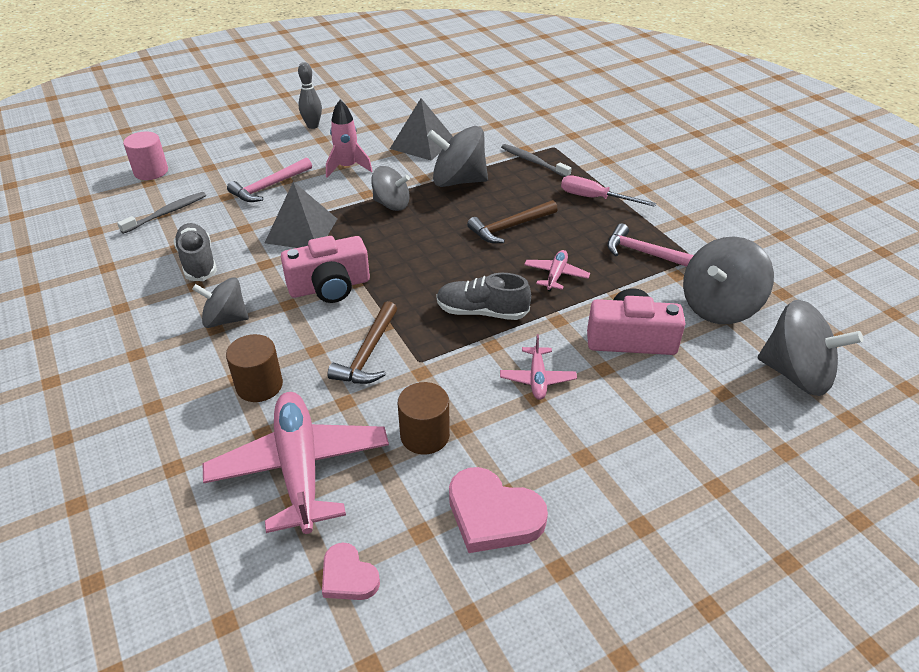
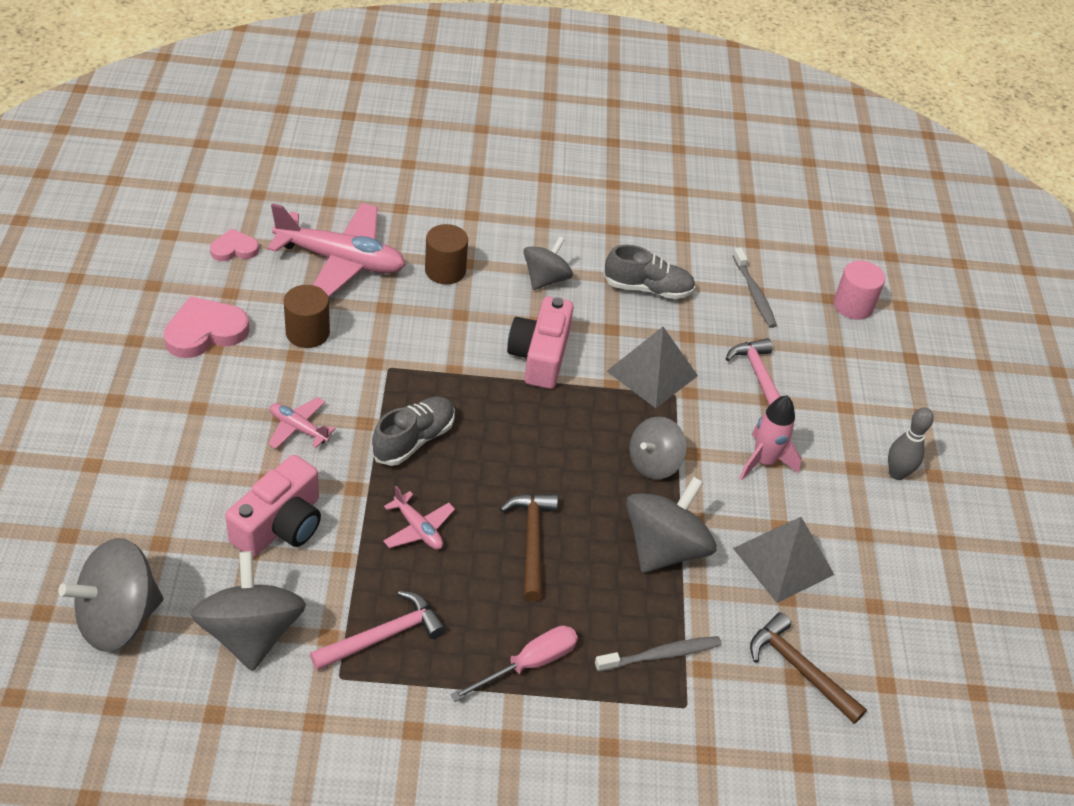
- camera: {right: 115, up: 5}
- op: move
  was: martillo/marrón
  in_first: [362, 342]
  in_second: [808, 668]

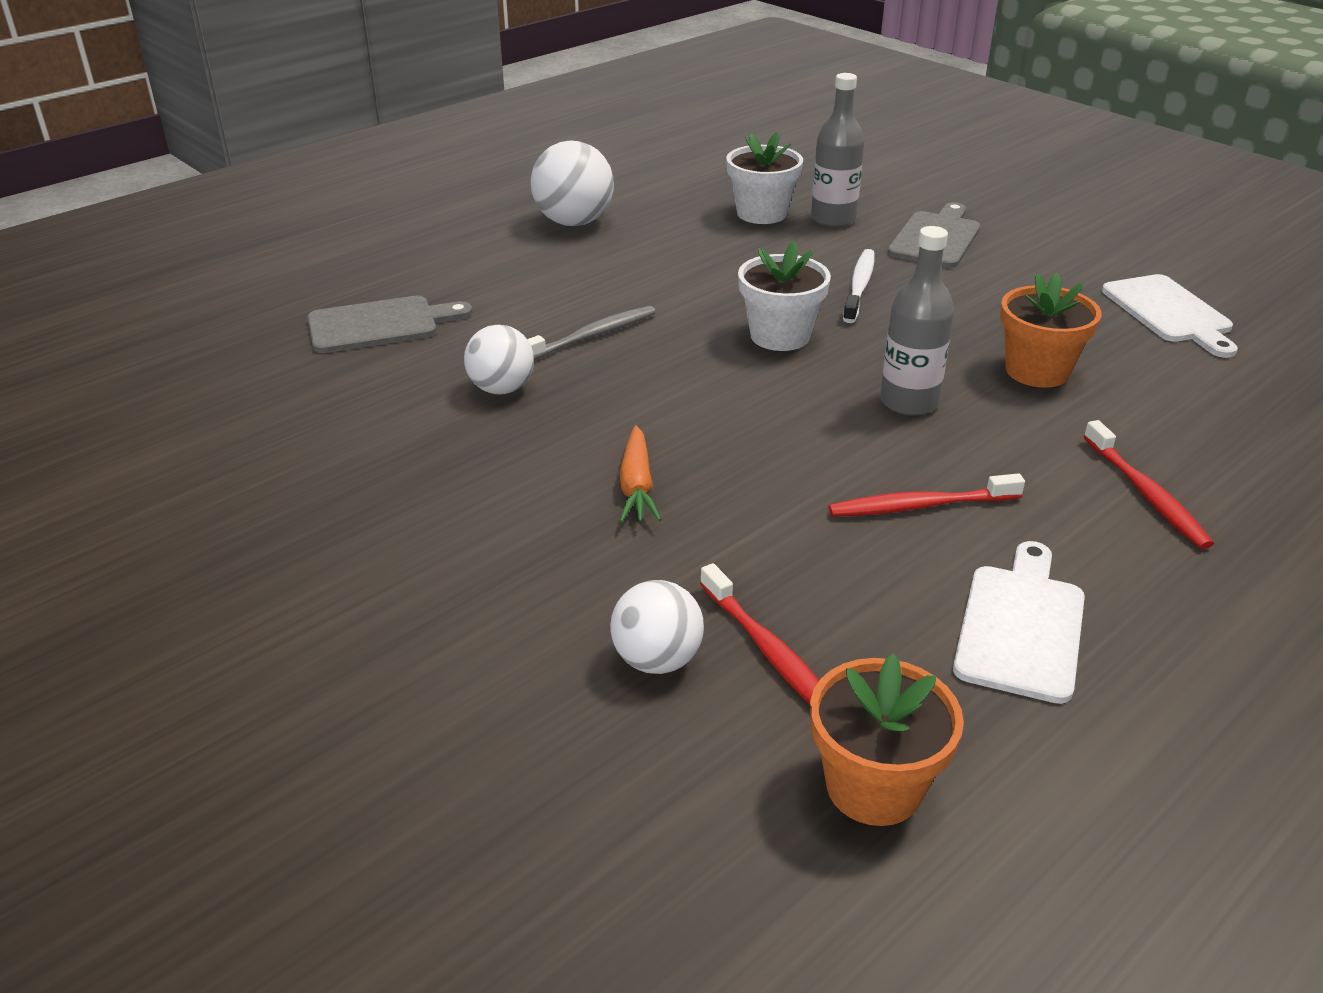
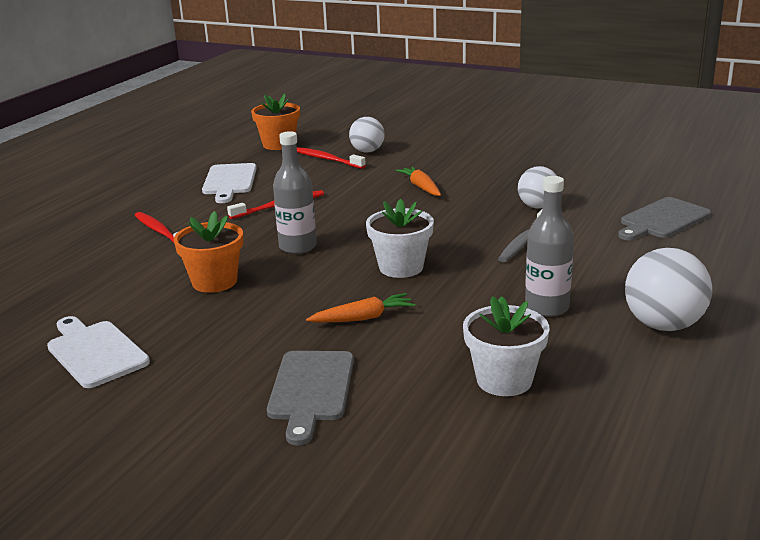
- camera: {right: 160, up: -10}
- op: move
  was: botella/gris
  in_first: [837, 150]
  in_second: [549, 246]
- op: replace
  was: cepillo de dientes/blanco
  now: zanahoria/naranja
  in_first: [859, 286]
  in_second: [360, 308]

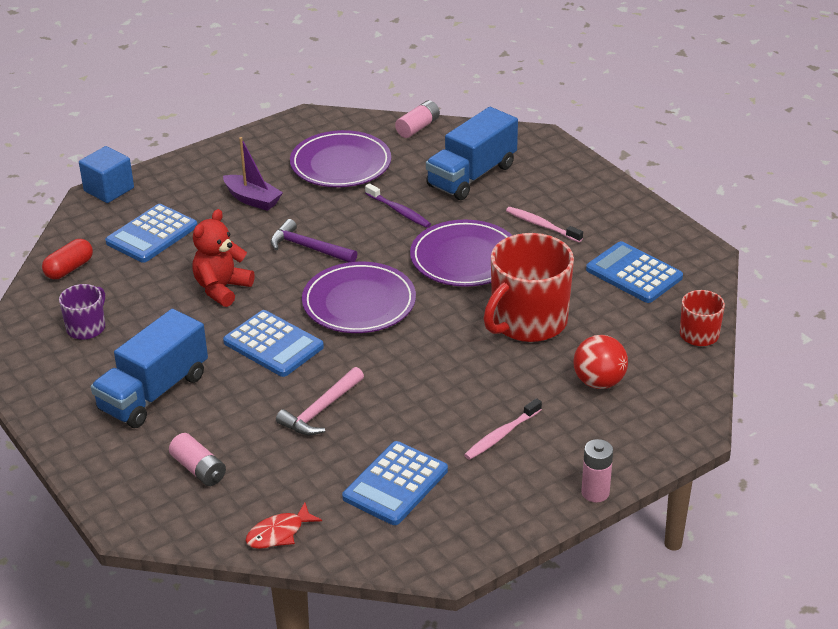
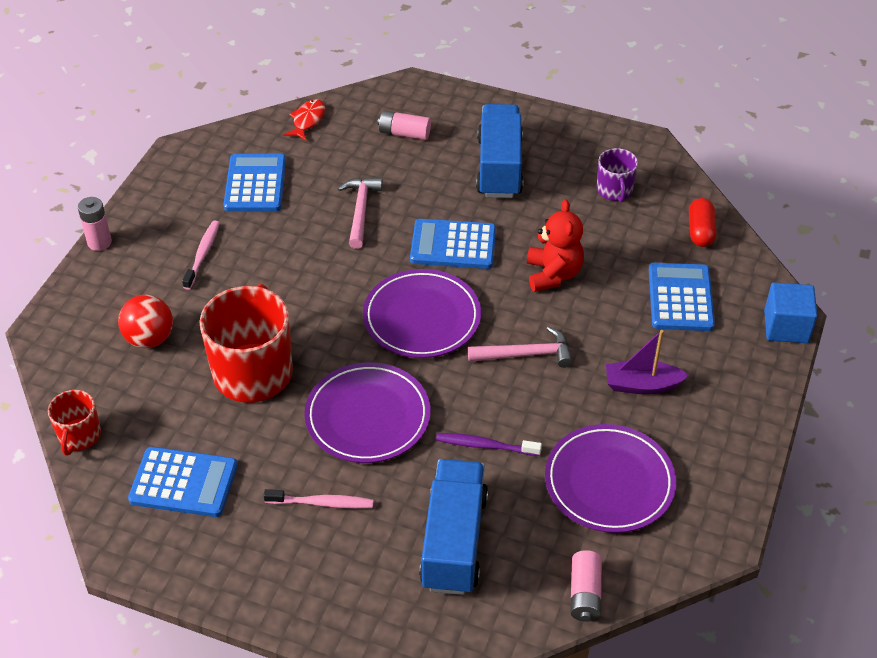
- camera: {right: 145, up: 10}
- op: recolor
  was: martillo/morado
  now: martillo/rosa
  in_first: [314, 240]
  in_second: [520, 347]

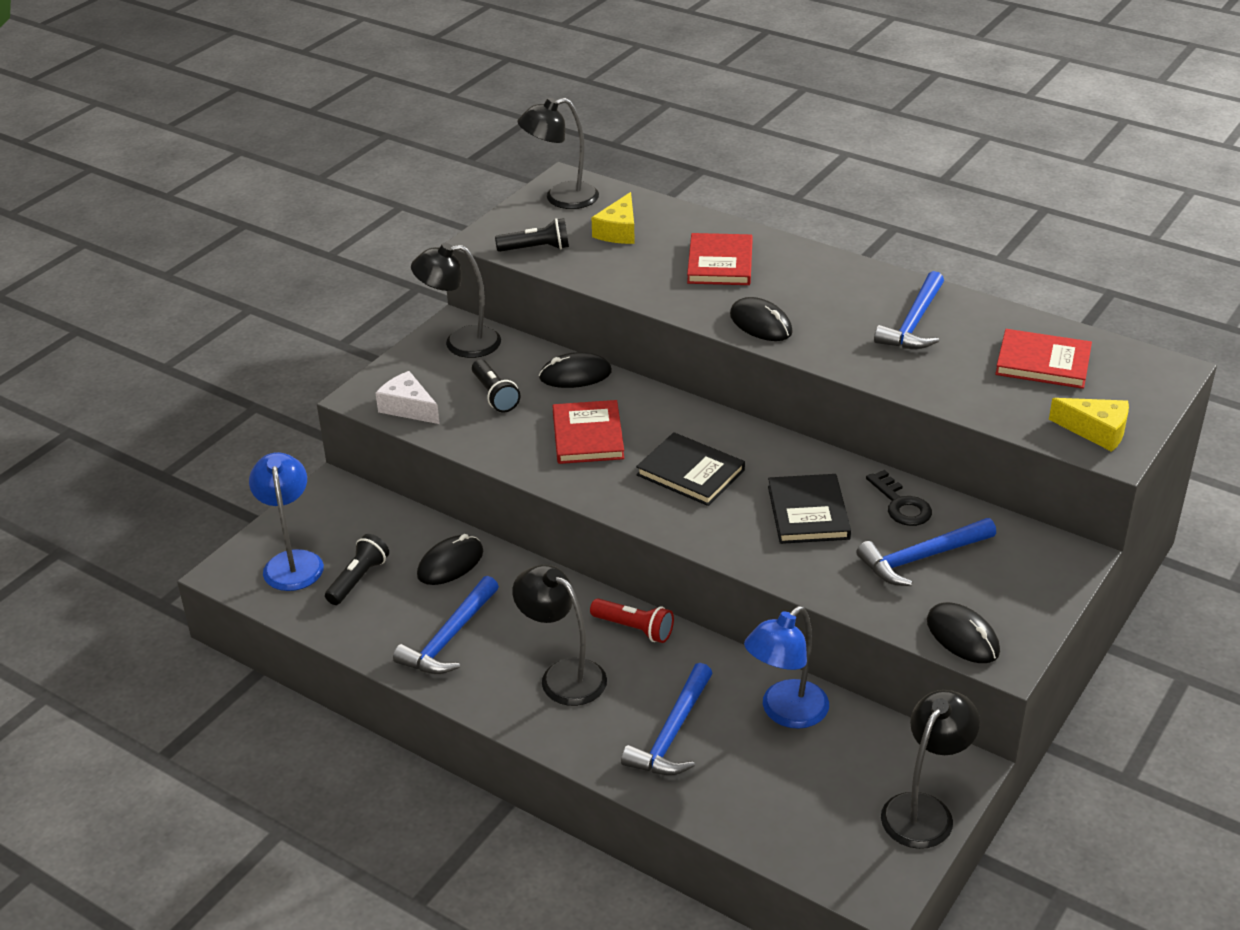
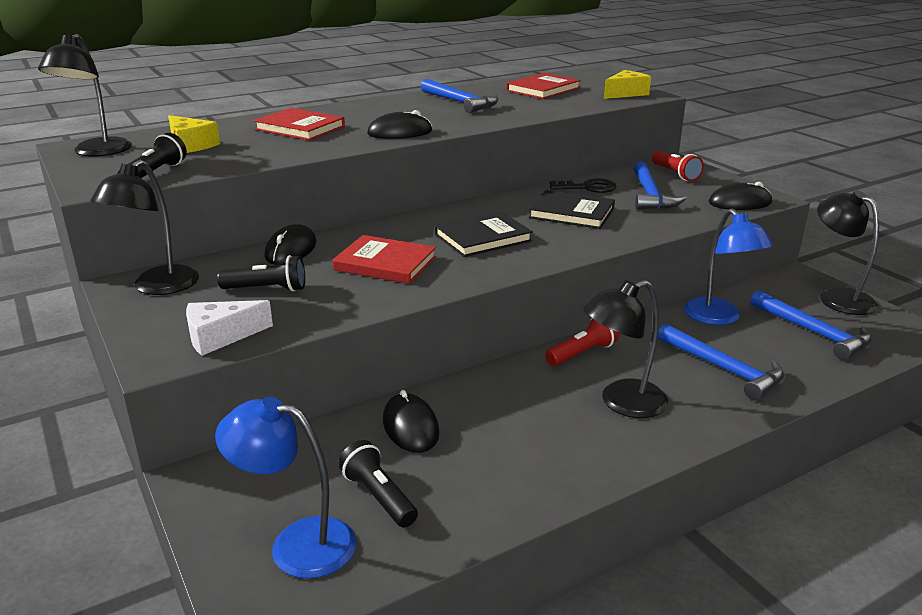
- camera: {right: -65, up: -10}
- op: insert
  now: lámpara de mano/rojo
  in_second: [678, 166]
- op: move
  was: martillo/azul
  in_first: [446, 625]
  in_second: [811, 325]

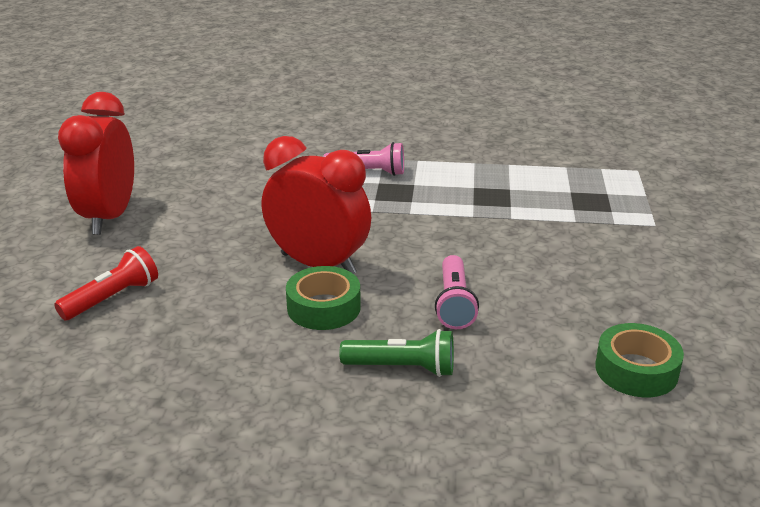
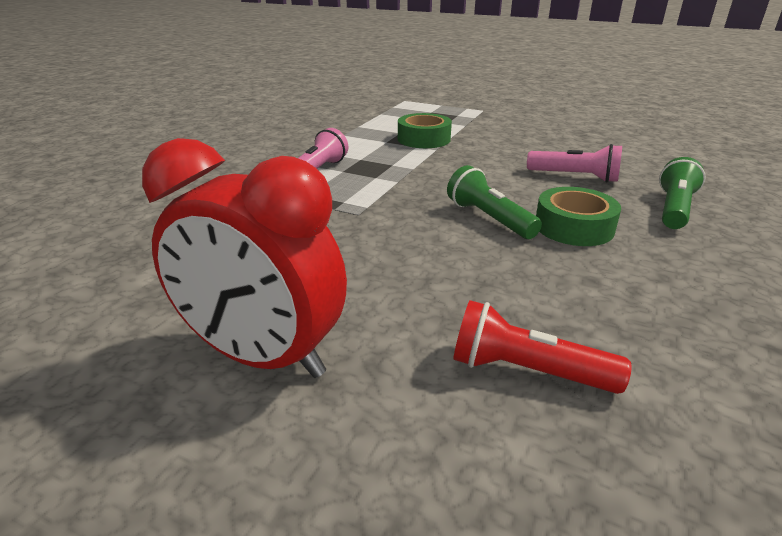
- camera: {right: -70, up: 0}
- op: move
  was: cinta adhesiva/verde
  in_first: [639, 360]
  in_second: [425, 130]
- op: replace
  was: despertador/rojo
  now: lámpara de mano/verde
  in_first: [316, 205]
  in_second: [494, 202]
- op: rotate
  was: lámpara de mano/rojo
  in_first: [106, 283]
  in_second: [542, 347]
  clockwise: -45

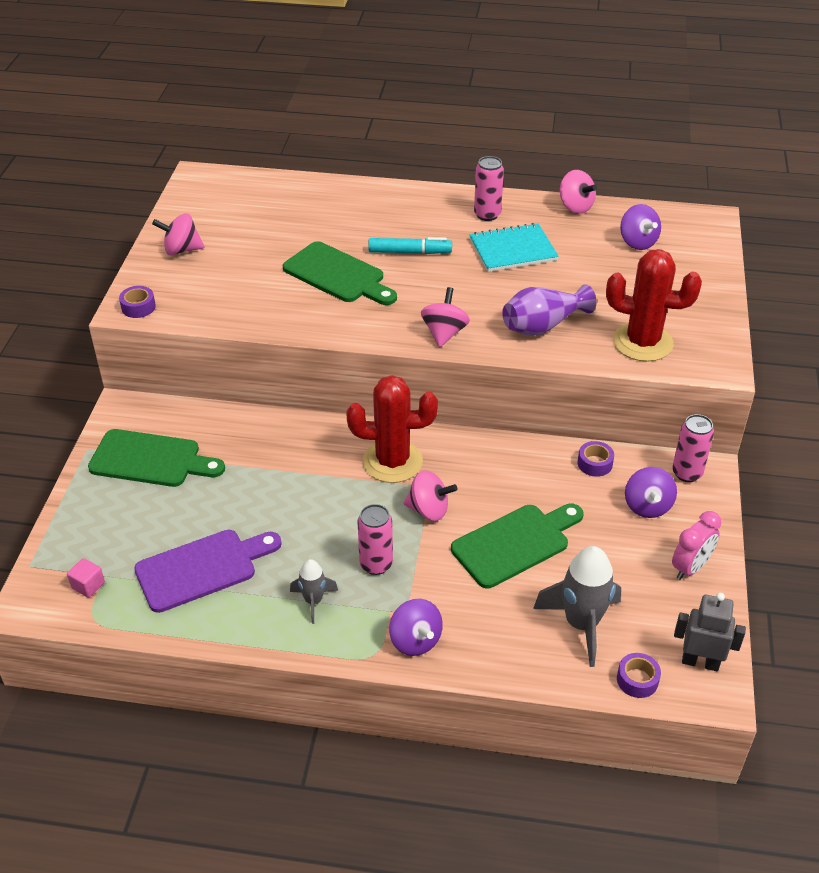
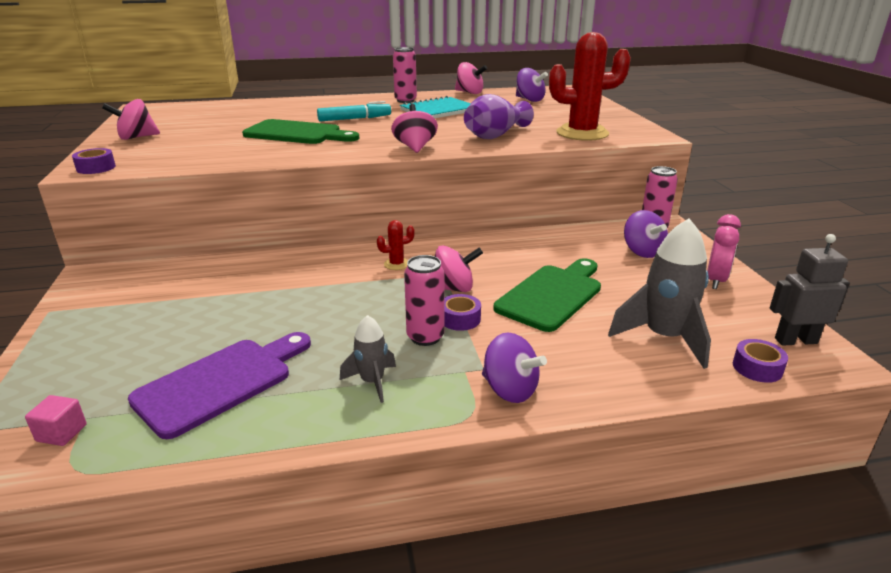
- camera: {right: -20, up: -15}
- op: delete
  was: tabla de cortar/verde
  in_first: [156, 458]
- op: move
  was: cinta adhesiva/morado
  in_first: [596, 459]
  in_second: [462, 312]
- op: resize
  was: cactus/rojo
  in_first: [392, 429]
  in_second: [396, 245]
  ratio: 0.43

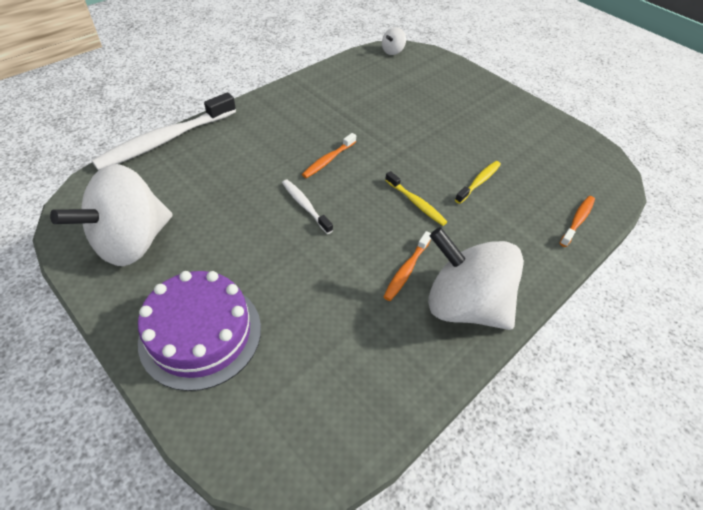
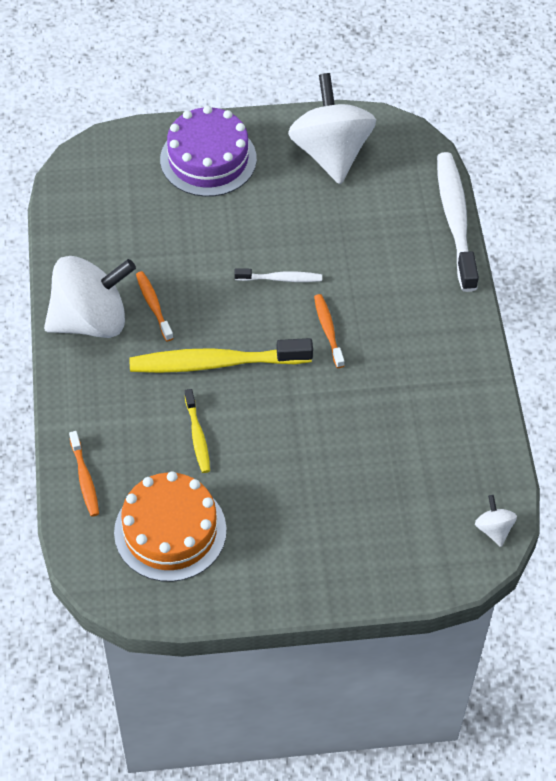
- camera: {right: 130, up: 5}
- op: insert
  now: tarta/naranja
  in_second: [170, 526]
- op: resize
  was: cepillo de dientes/amarillo
  in_first: [416, 198]
  in_second: [221, 355]
  ratio: 2.01

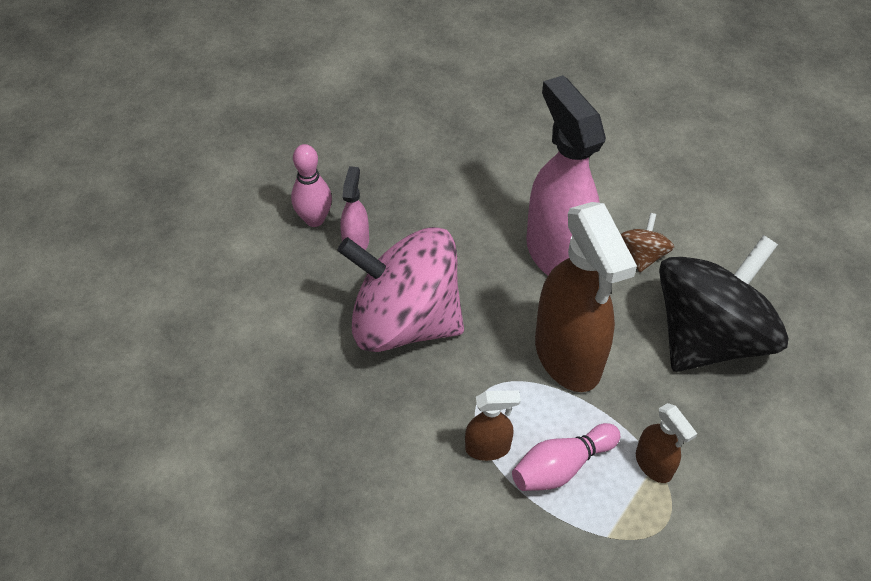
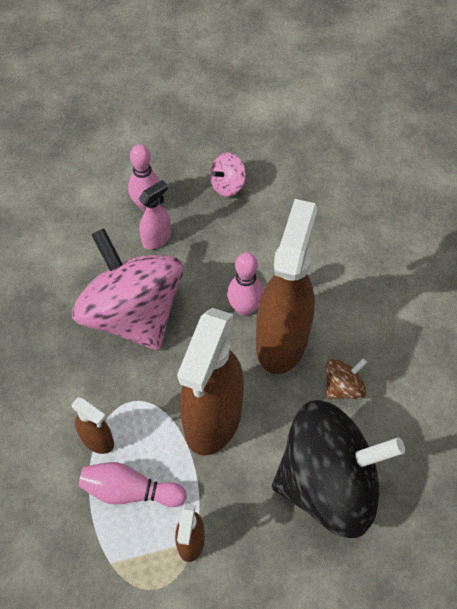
- camera: {right: 40, up: 5}
- op: insert
  now: peonza/rosa
  in_second: [228, 175]
- op: insert
  now: bolo/rosa
  in_second: [245, 284]
- op: recolor
  was: pulverizador/rosa
  now: pulverizador/marrón
  in_first: [566, 175]
  in_second: [286, 286]

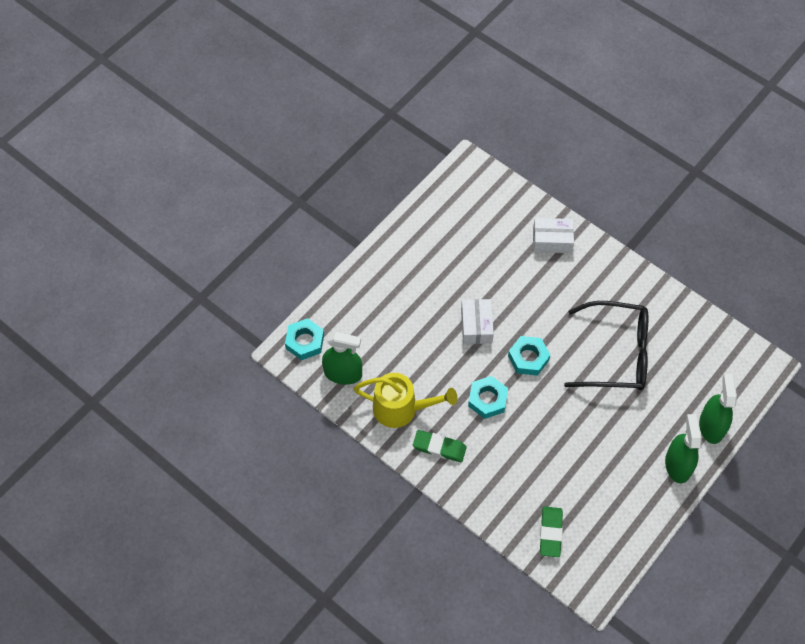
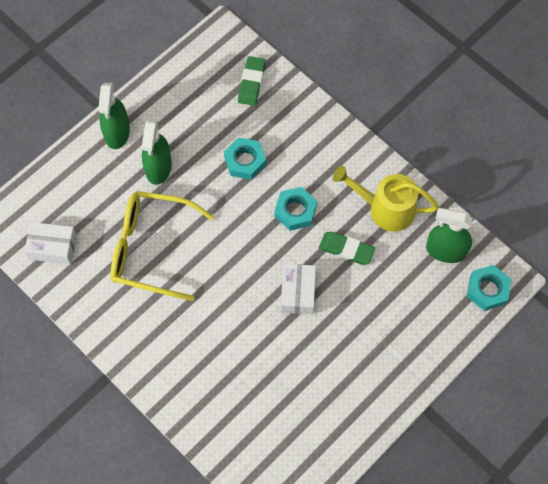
- camera: {right: -175, up: 5}
- op: move
  was: goma de borrar/verde
  in_first: [440, 446]
  in_second: [347, 248]
- op: move
  was: tuerca/turquesa
  in_first: [529, 356]
  in_second: [245, 158]
- op: move
  was: caja/blanco
  in_first: [553, 235]
  in_second: [50, 243]
- op: move
  was: pulverizador/verde
  in_first: [718, 409]
  in_second: [157, 152]
- op: recolor
  was: gafas/negro
  now: gafas/amarillo
  in_first: [606, 345]
  in_second: [162, 246]

